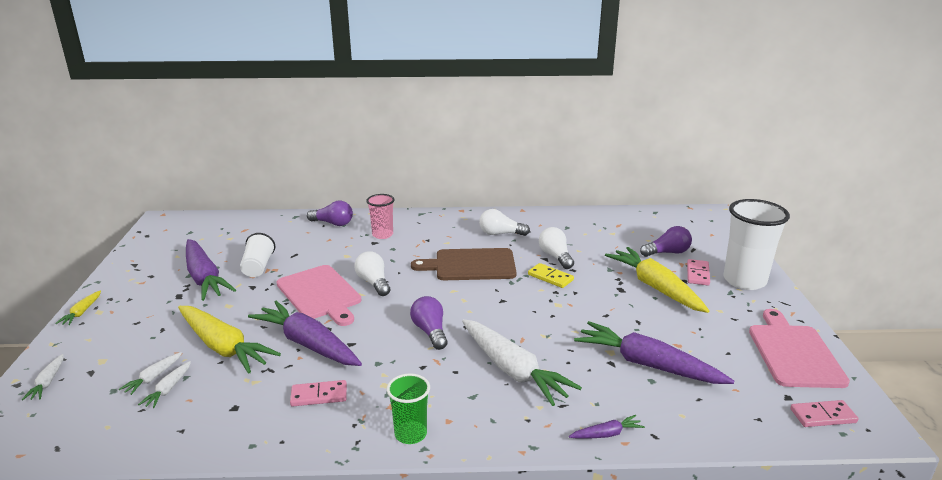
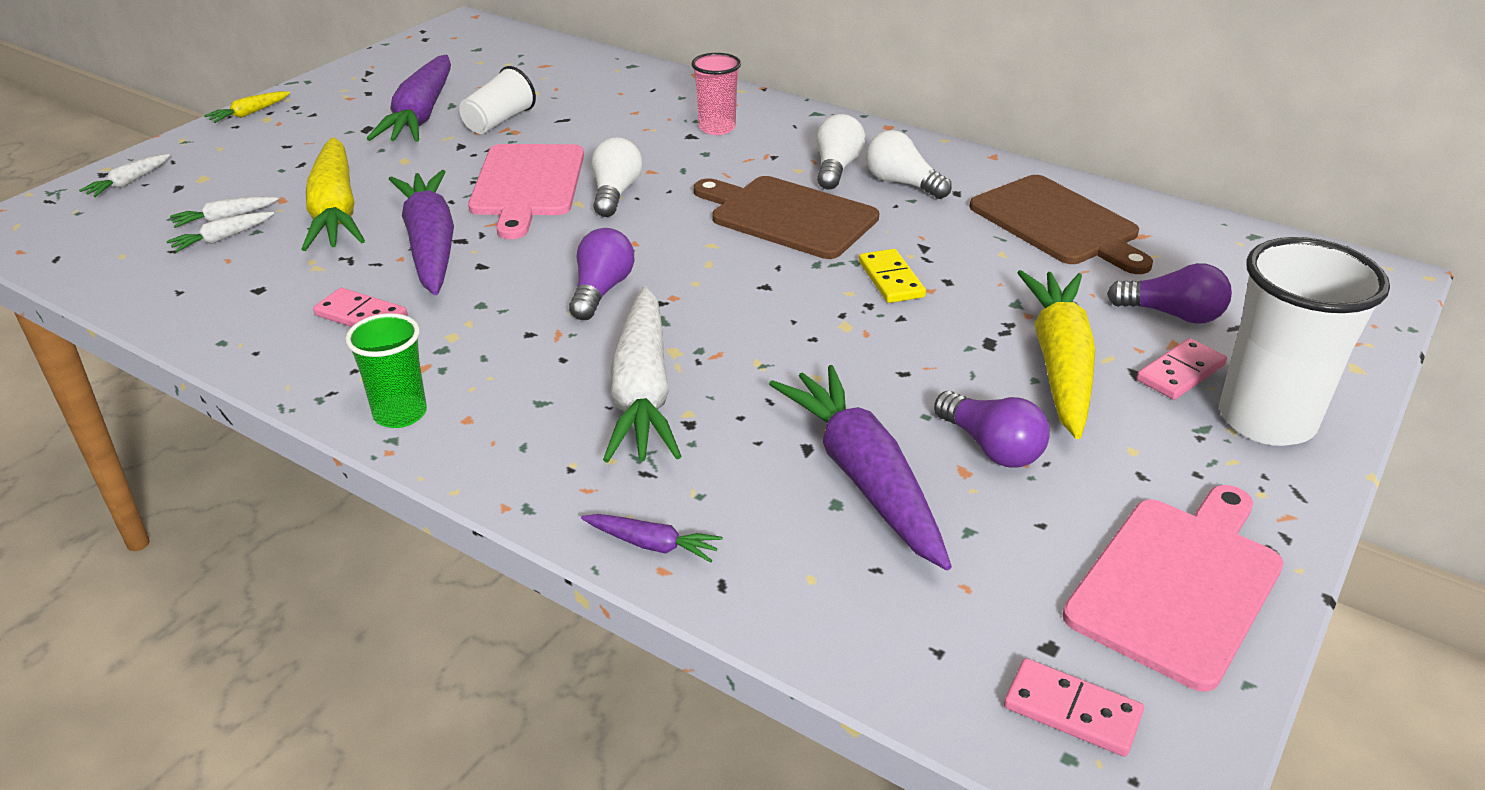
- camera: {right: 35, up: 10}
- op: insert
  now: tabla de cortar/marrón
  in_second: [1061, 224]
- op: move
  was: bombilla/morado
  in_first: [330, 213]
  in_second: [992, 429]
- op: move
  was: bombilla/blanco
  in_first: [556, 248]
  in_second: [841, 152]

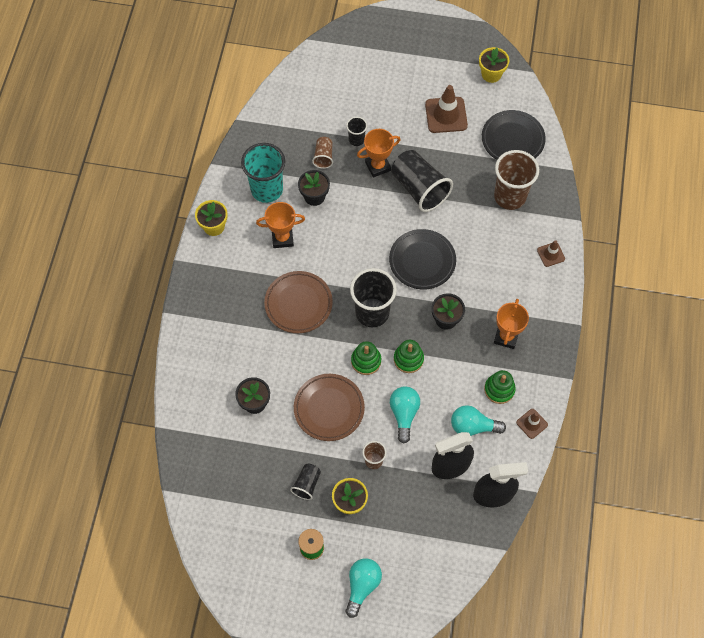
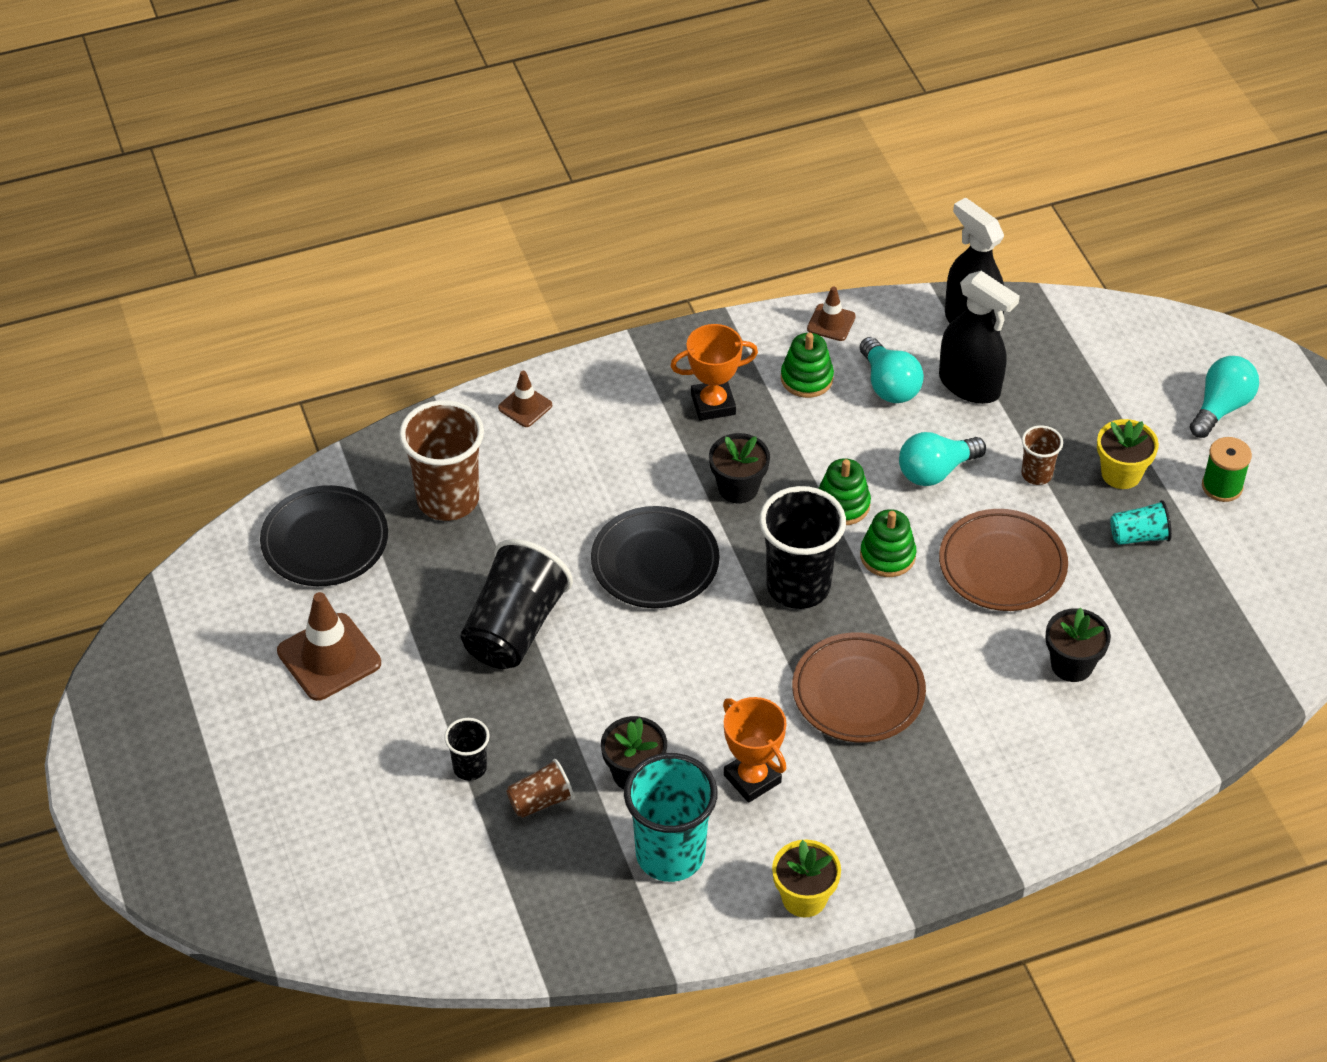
- camera: {right: -120, up: -15}
- op: delete
  was: trofeo/naranja
  in_first: [379, 153]
- op: delete
  was: maceta/amarillo
  in_first: [494, 65]
- op: recolor
  was: vaso/negro
  now: vaso/turquesa
  in_first: [305, 482]
  in_second: [1141, 522]
- op: rotate
  was: bombilla/turquesa
  in_first: [363, 588]
  in_second: [1224, 397]
  clockwise: 135

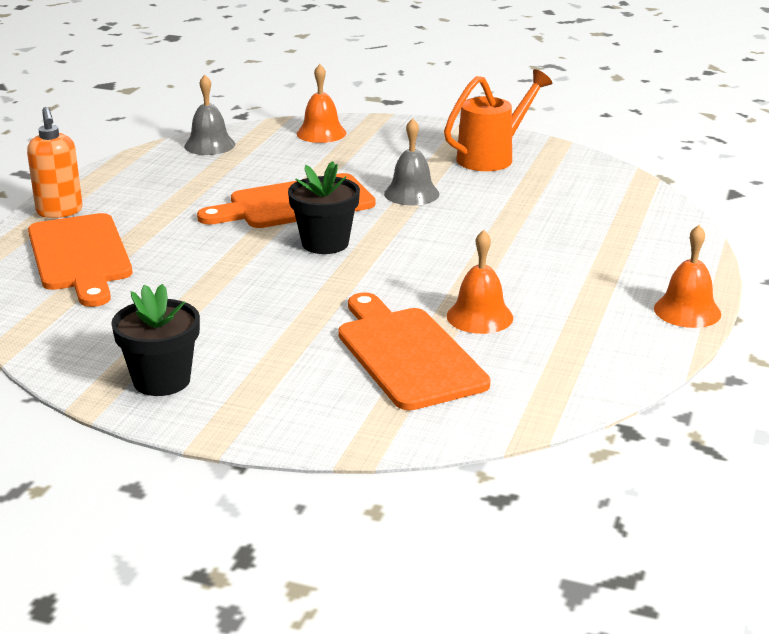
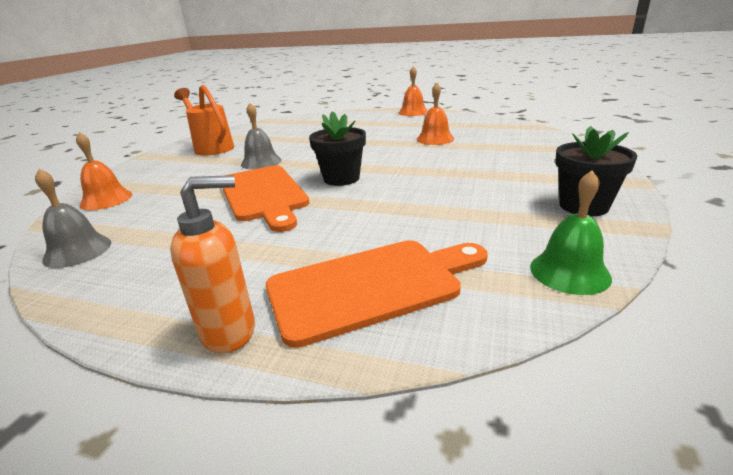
- camera: {right: -90, up: 0}
- op: delete
  was: tabla de cortar/naranja
  in_first: [414, 351]
- op: insert
  now: campana/verde
  in_second: [571, 232]

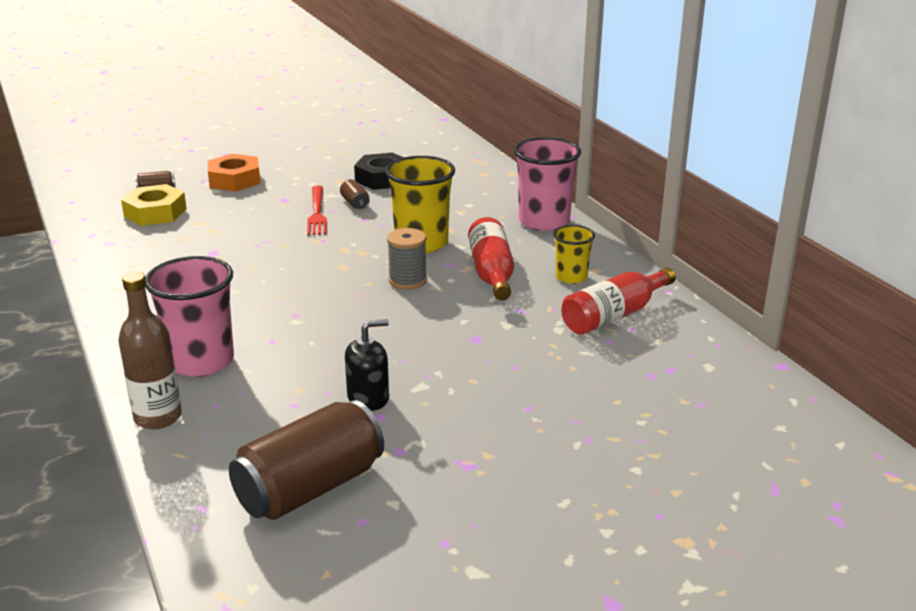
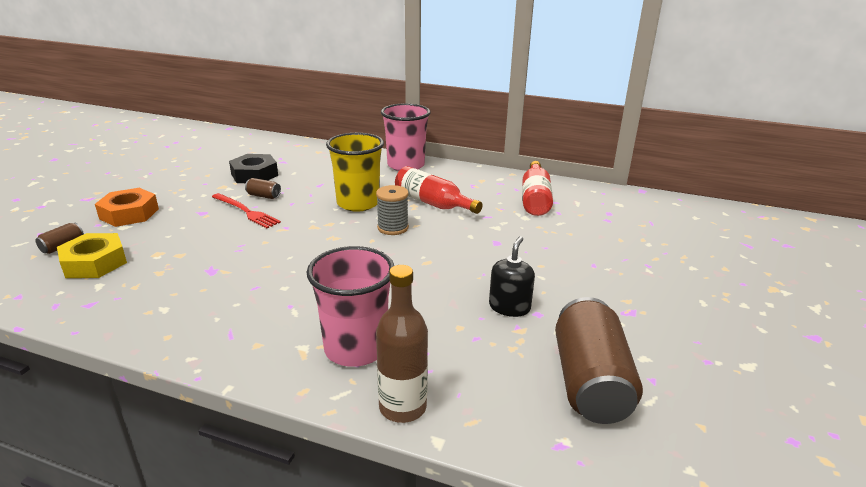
- camera: {right: -45, up: 0}
- op: delete
  was: vaso/amarillo
  in_first: [574, 254]

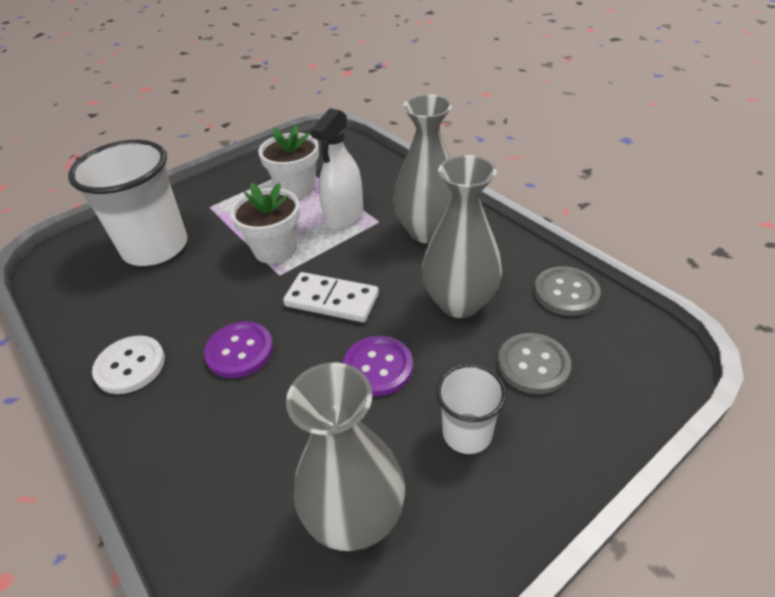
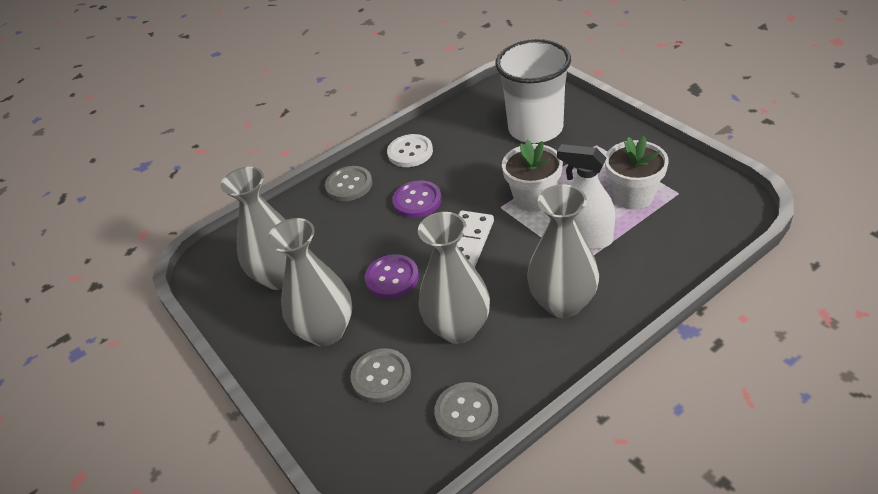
- camera: {right: 95, up: 0}
- op: insert
  now: botón/gris
  in_second: [349, 183]
- op: replace
  was: vaso/blanco
  now: florero/gris
  in_first: [471, 409]
  in_second: [310, 282]

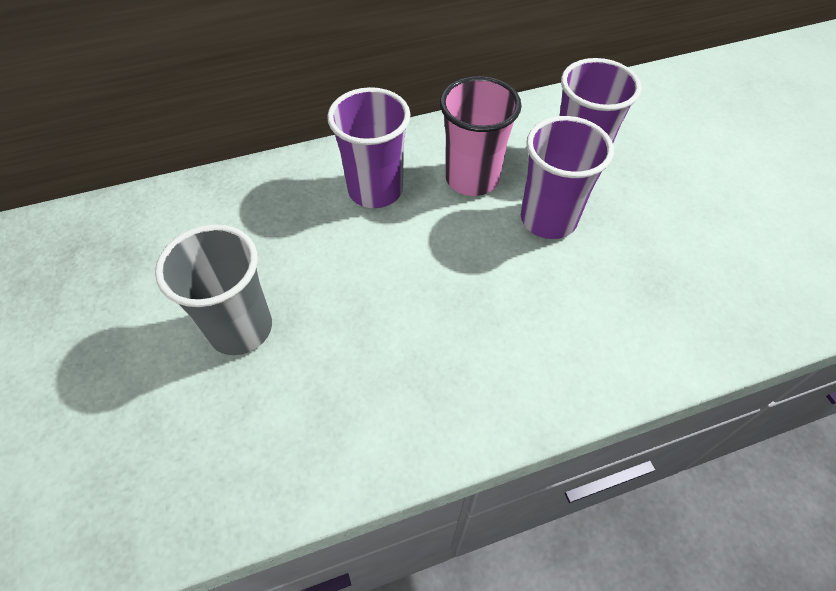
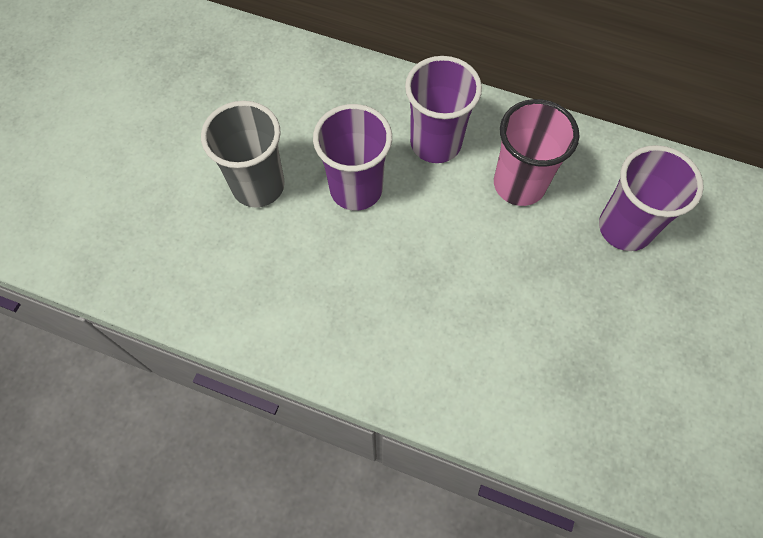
- camera: {right: 40, up: 10}
- op: move
  was: vaso/morado
  in_first: [567, 177]
  in_second: [352, 157]

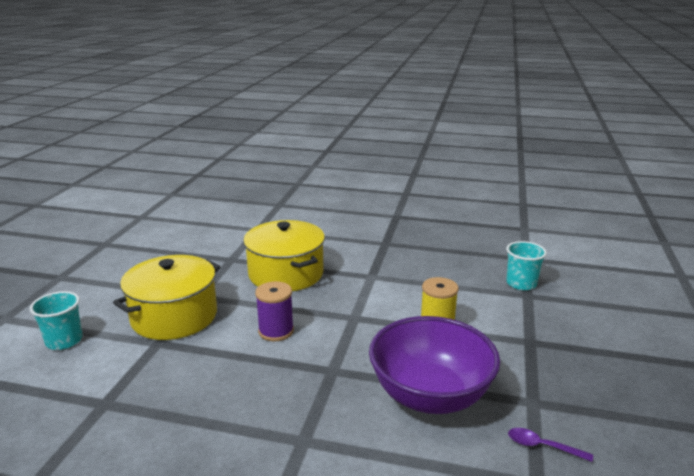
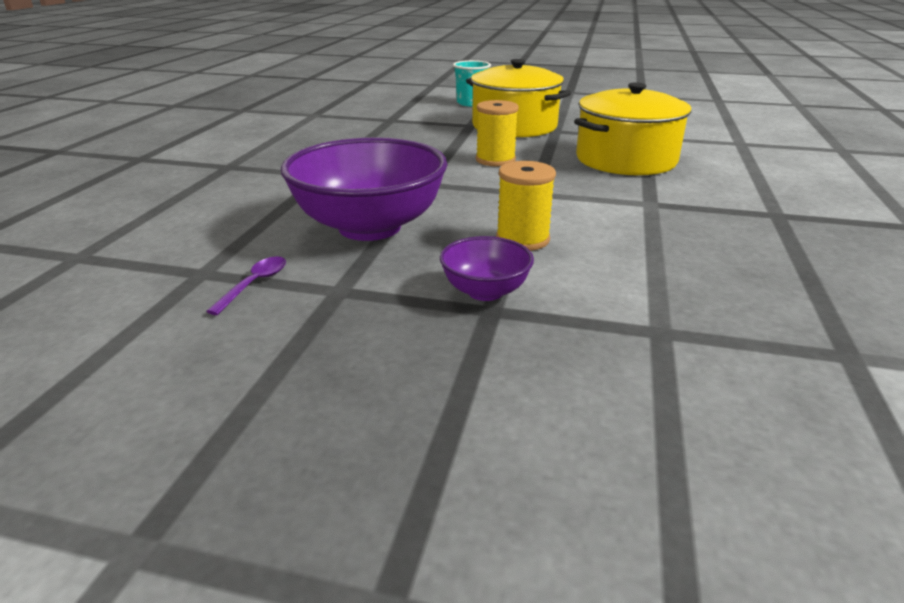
- camera: {right: 90, up: 5}
- op: delete
  was: vaso/turquesa
  in_first: [526, 265]
- op: insert
  now: cuenco/morado
  in_second: [487, 268]
- op: recolor
  was: carrete/morado
  now: carrete/amarillo
  in_first: [274, 311]
  in_second: [497, 133]

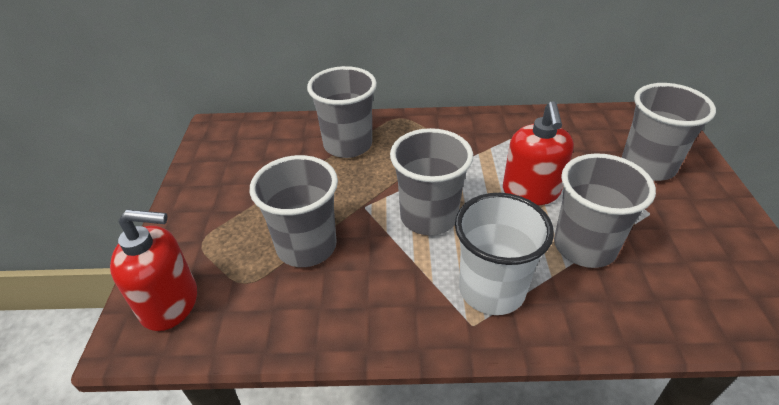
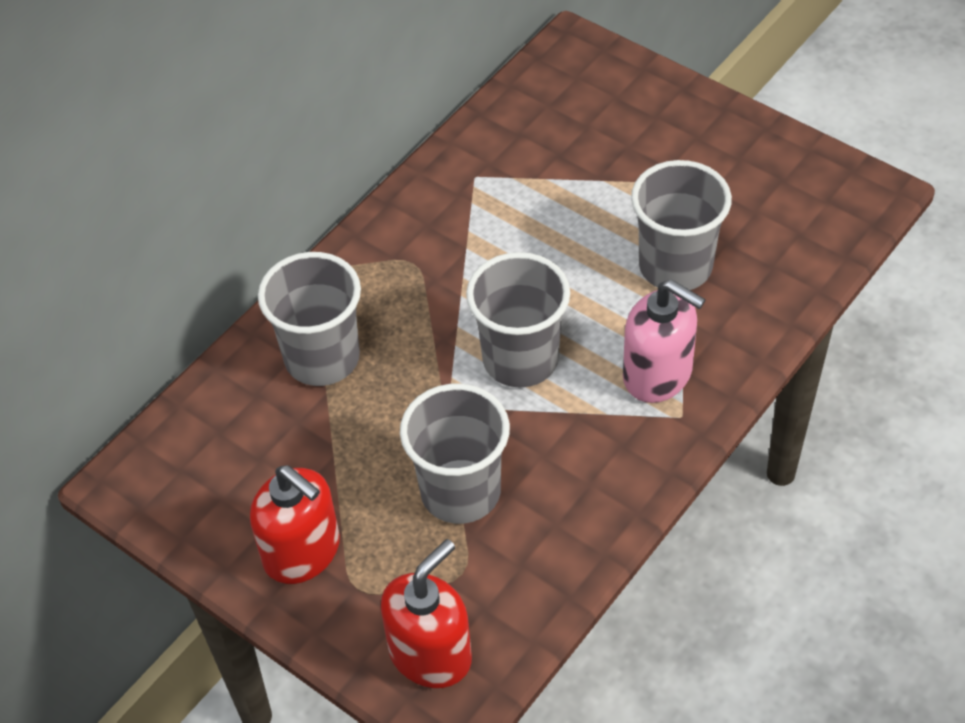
- camera: {right: -50, up: 10}
- op: delete
  was: vaso/gris
  in_first: [669, 132]
- op: move
  was: dispensador de jabón/rojo
  in_first: [538, 153]
  in_second: [295, 524]
- op: replace
  was: vaso/blanco
  now: dispensador de jabón/rosa
  in_first: [504, 254]
  in_second: [664, 341]

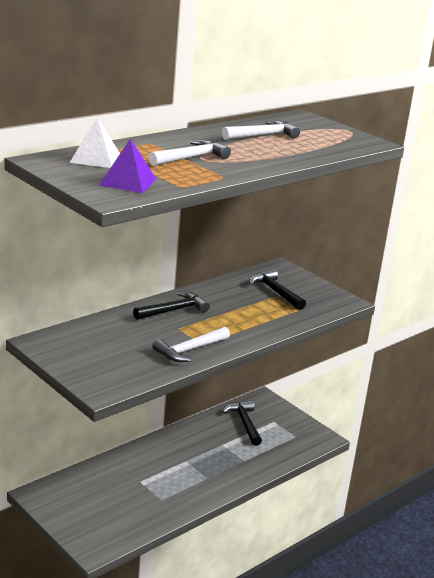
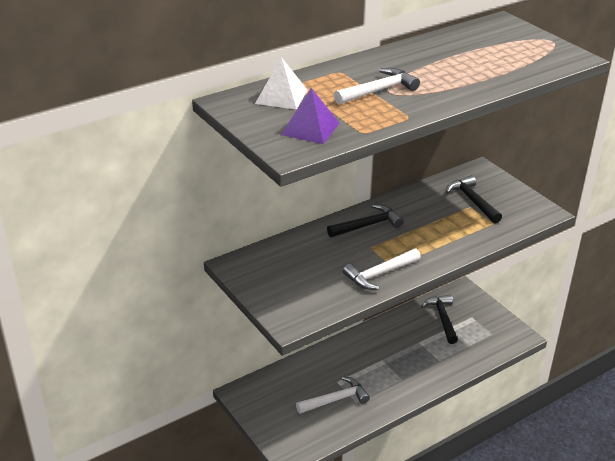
- camera: {right: 10, up: 10}
- op: move
  was: martillo/blanco
  in_first: [261, 130]
  in_second: [333, 395]

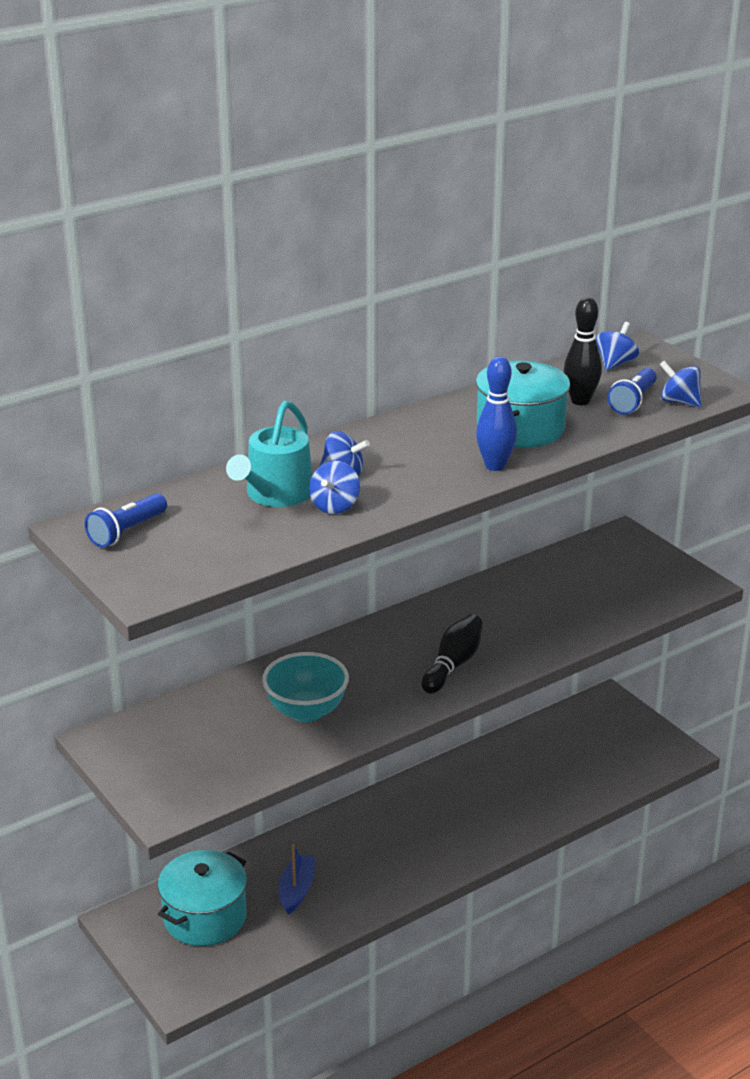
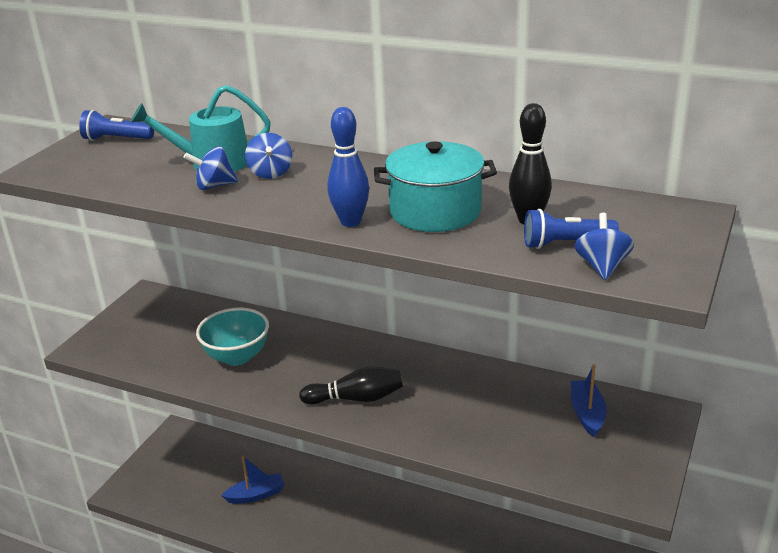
- camera: {right: 60, up: 0}
- op: delete
  was: olla/turquesa
  in_first: [202, 898]
- op: delete
  was: peonza/azul
  in_first: [617, 346]
- op: insert
  now: barco/azul
  in_second: [589, 400]

